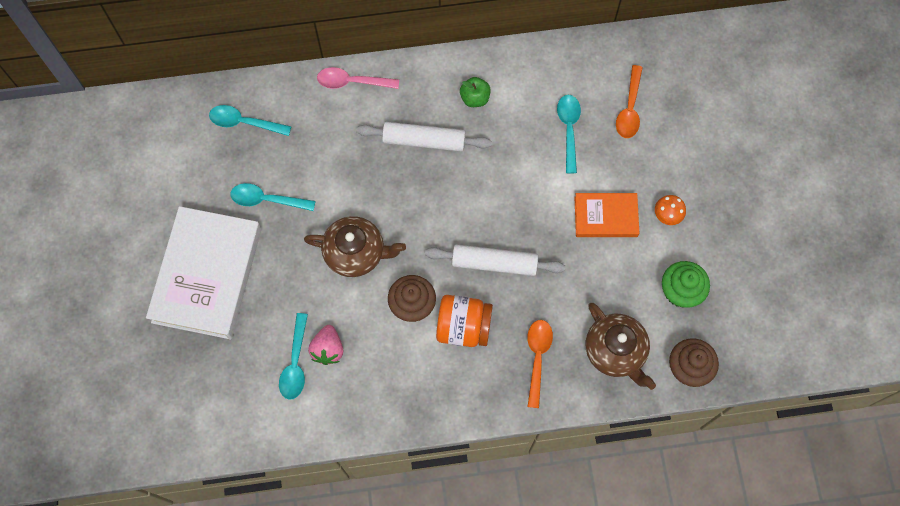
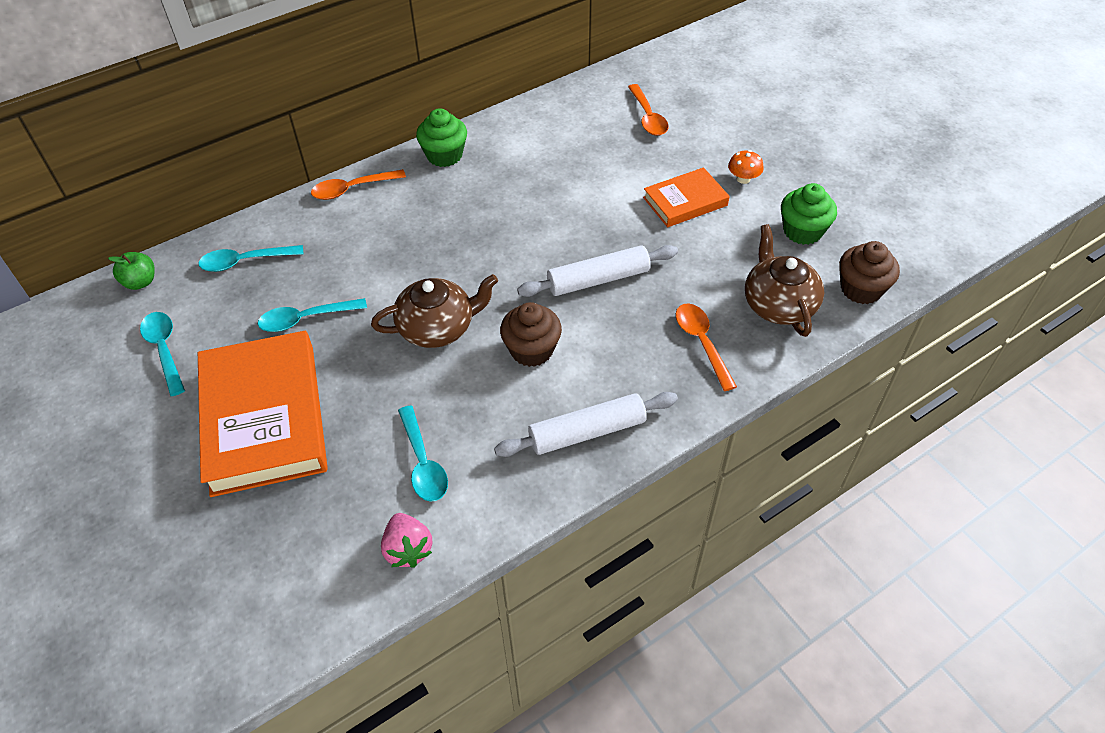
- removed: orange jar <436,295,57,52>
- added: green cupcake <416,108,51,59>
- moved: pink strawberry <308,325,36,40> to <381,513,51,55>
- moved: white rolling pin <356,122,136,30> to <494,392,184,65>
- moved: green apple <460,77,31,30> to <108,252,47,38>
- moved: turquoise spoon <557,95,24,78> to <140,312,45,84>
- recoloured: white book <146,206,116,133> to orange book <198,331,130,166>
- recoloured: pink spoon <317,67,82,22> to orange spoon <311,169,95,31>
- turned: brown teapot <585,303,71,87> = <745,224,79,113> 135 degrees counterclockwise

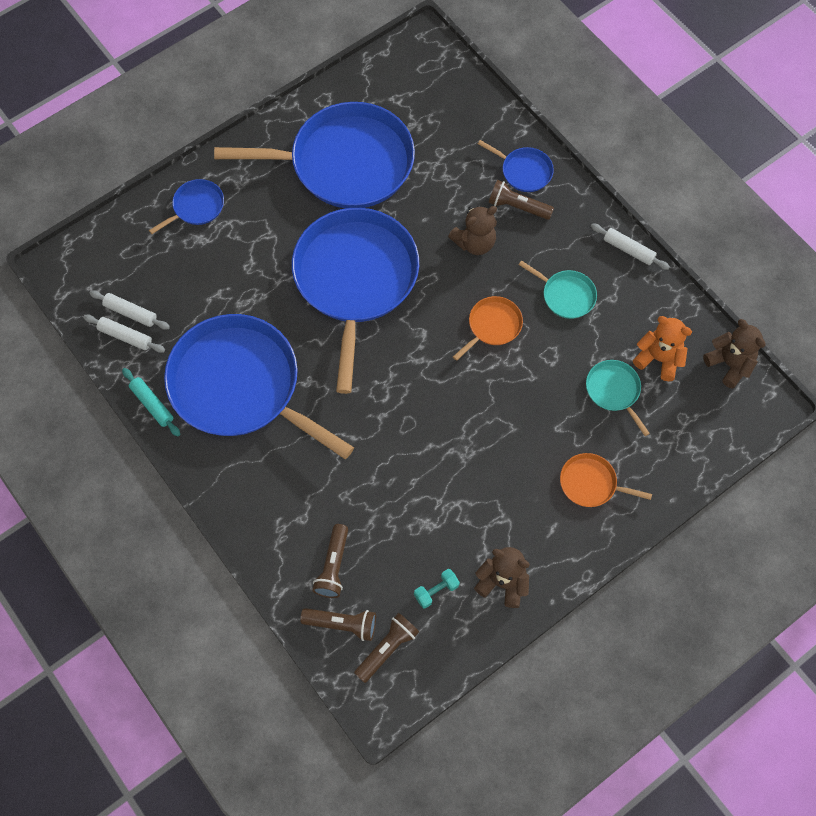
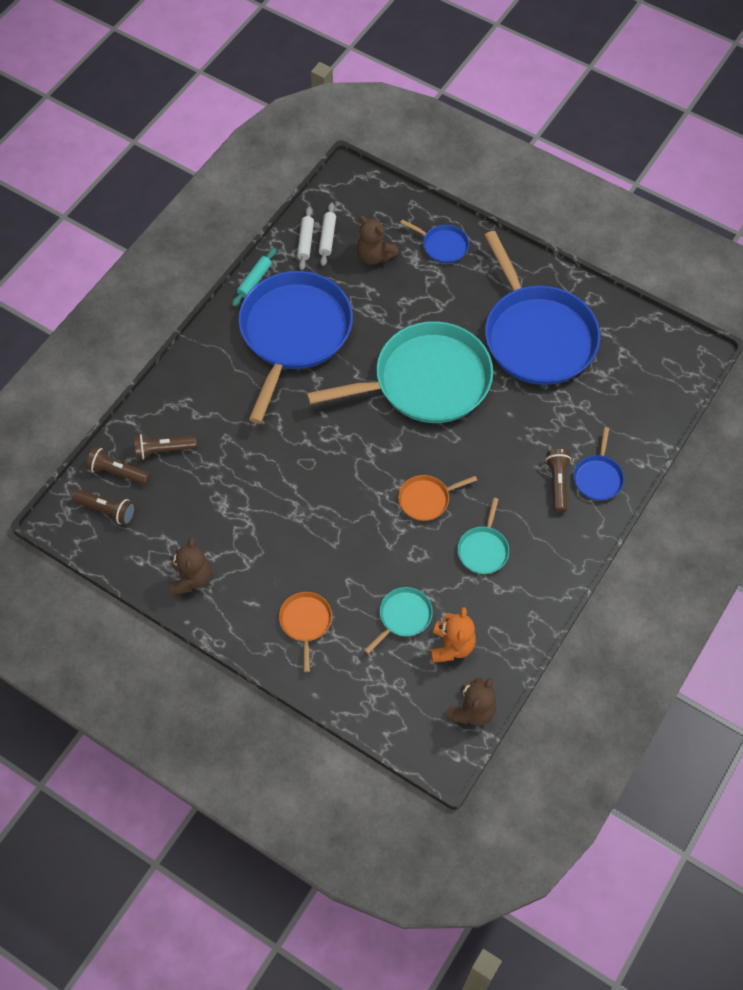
- removed: turquoise dumbbell <414,569,46,40>
- removed: white rolling pin <591,224,79,46>
- moved: brown teddy bear <448,206,49,49> to <357,216,42,48>
- recoloured: blue pan <292,208,127,186> to turquoise pan <307,321,186,102>
- turned: brown flashlight <300,608,76,33> = <86,447,64,38> 120 degrees clockwise
- turned: orange pan <453,296,70,65> = <398,475,79,46> 135 degrees clockwise

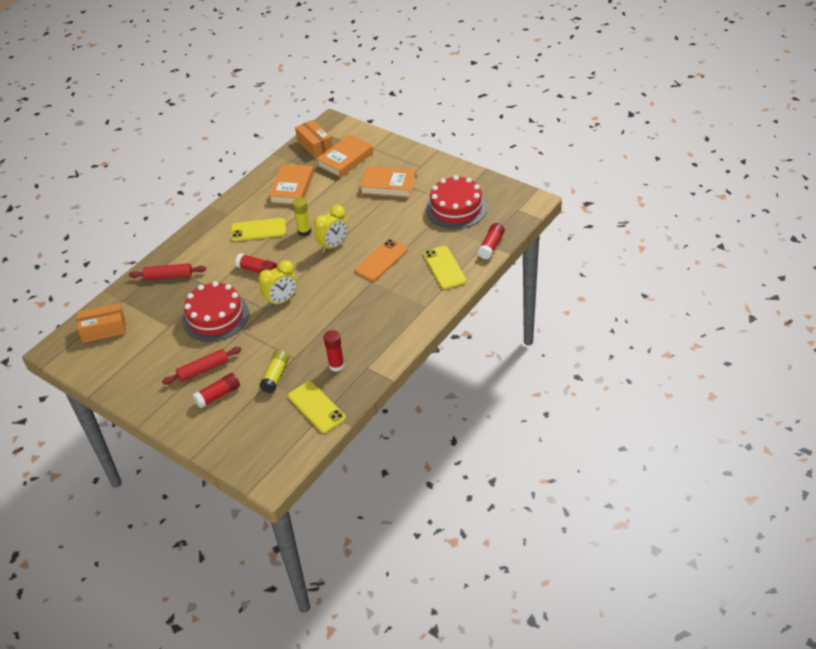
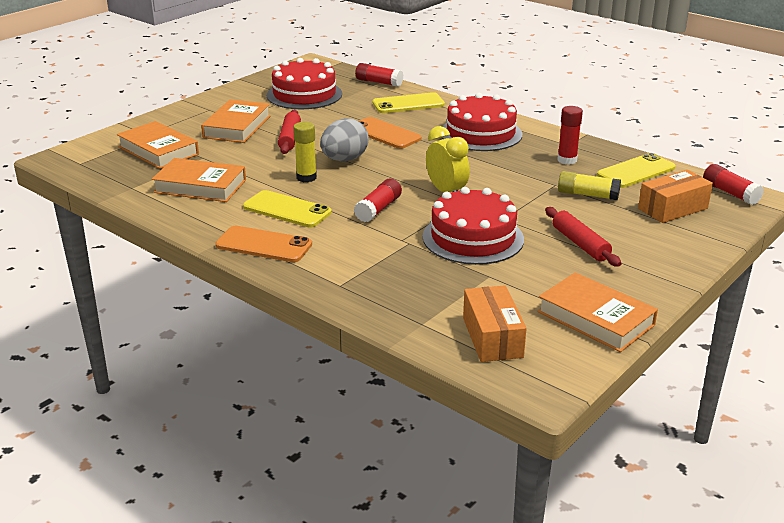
- added: orange phone <215,226,97,36>
- added: red cake <442,93,80,58>
- added: orange book <537,272,121,80>
- moved: red rolling pin <129,263,77,17> to <278,110,23,44>
- moved: red glue stick <193,373,47,35> to <703,164,61,41>
- moved: orange box <295,120,38,38> to <638,170,75,53>
- replaced: yellow clock <314,205,35,47> to grey egg <320,118,49,43>
- turned: yellow phone <231,218,55,23> = <243,190,89,38> 60 degrees counterclockwise

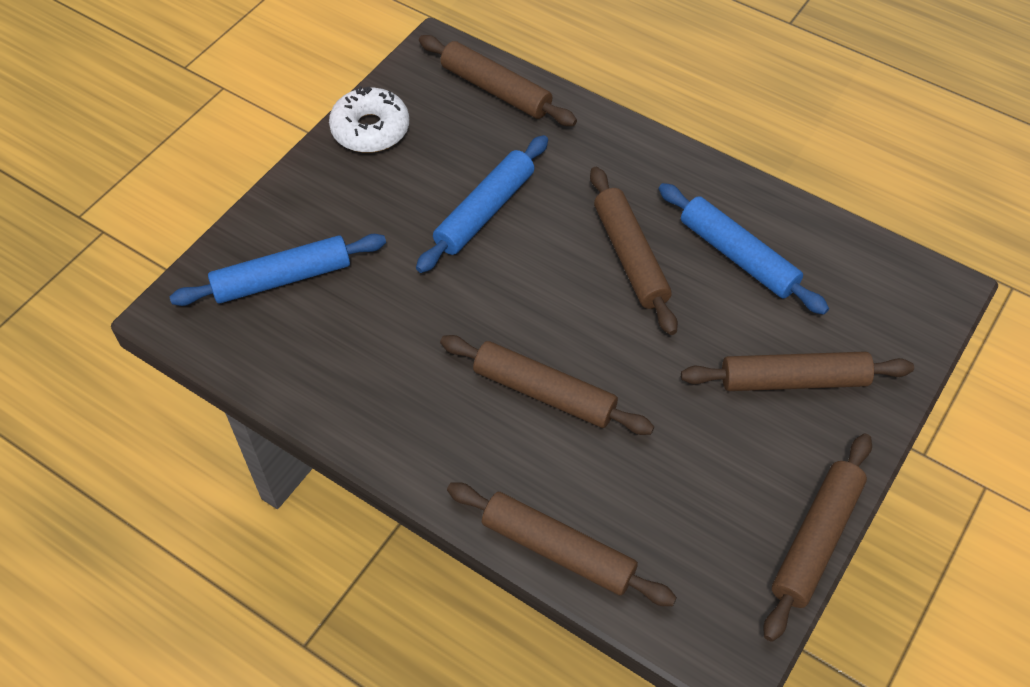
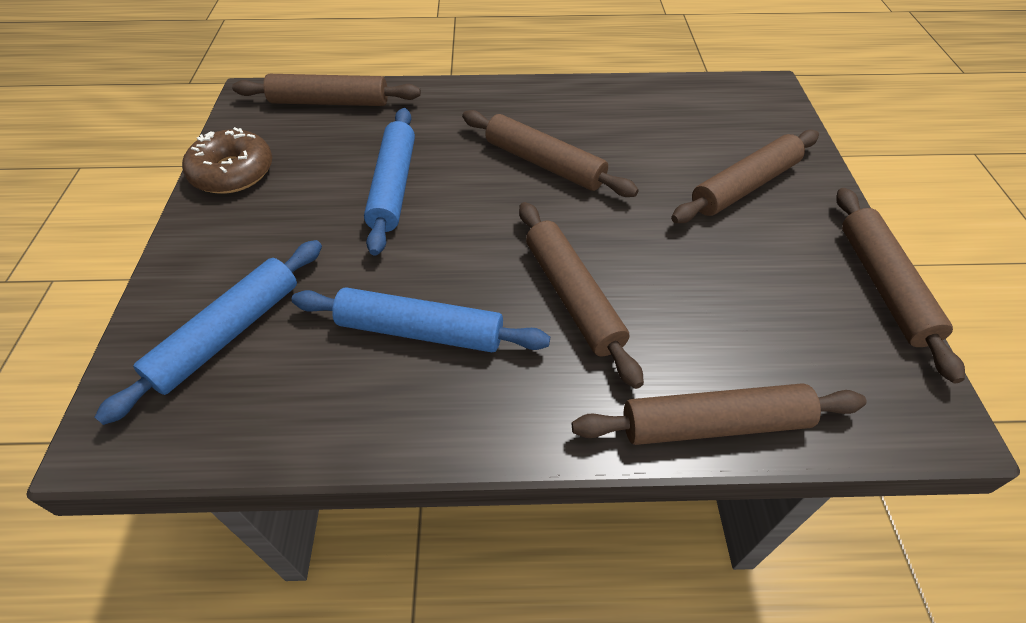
- moved: blue rolling pin <659,183,170,132> to <292,287,258,65>
- recoloured: white donut <329,86,80,67> to brown donut <182,127,90,67>
- turned: brown rolling pin <440,335,214,100> = <519,202,125,187> 75 degrees clockwise

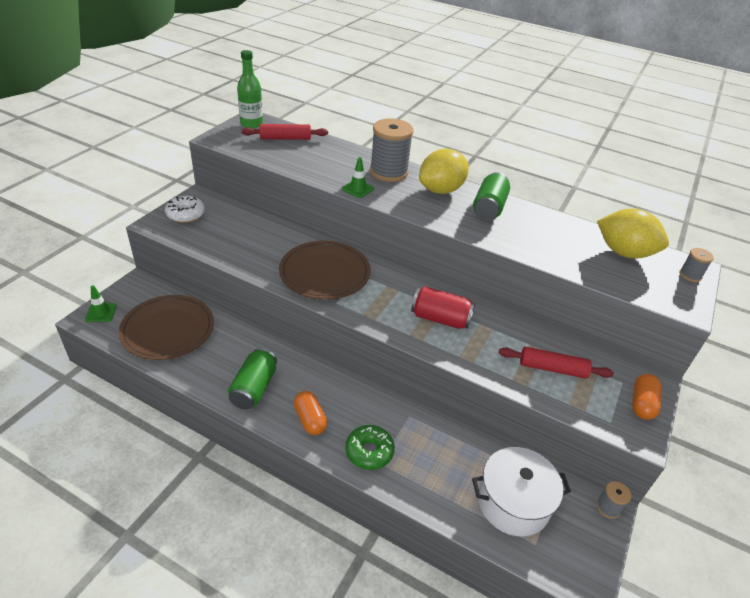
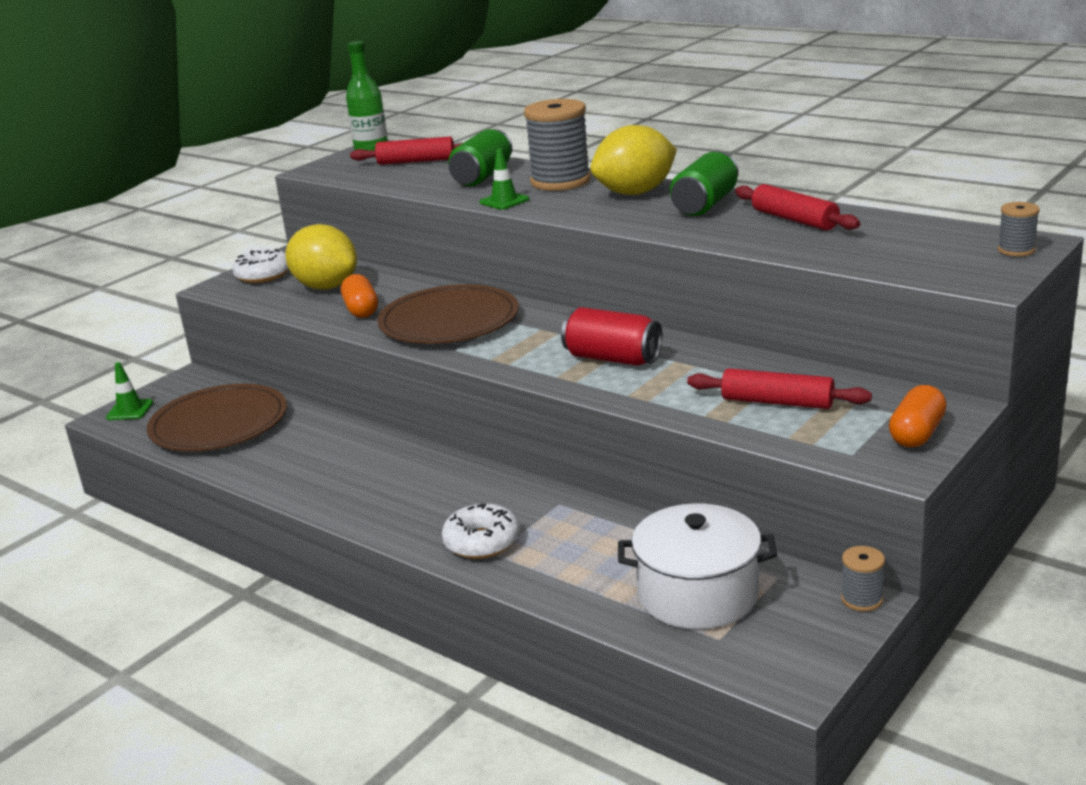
- added: red rolling pin <735,184,125,46>
- moved: green can <228,348,49,62> to <448,129,64,57>
- moved: orange capsule <294,391,33,44> to <341,274,37,44>
- moved: yellow lemon <597,209,72,49> to <285,224,72,66>
- recoloured: green donut <345,425,50,45> to white donut <442,503,78,56>

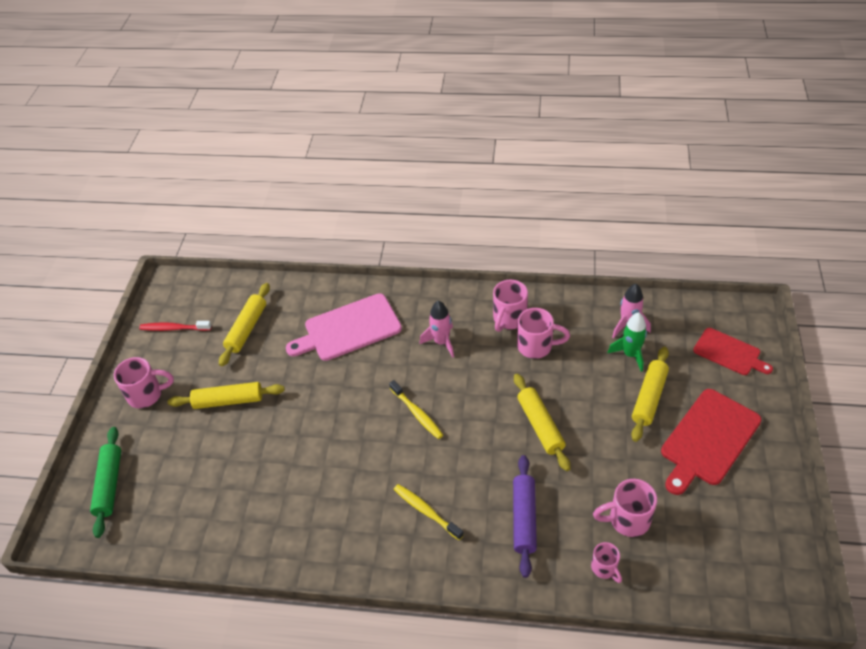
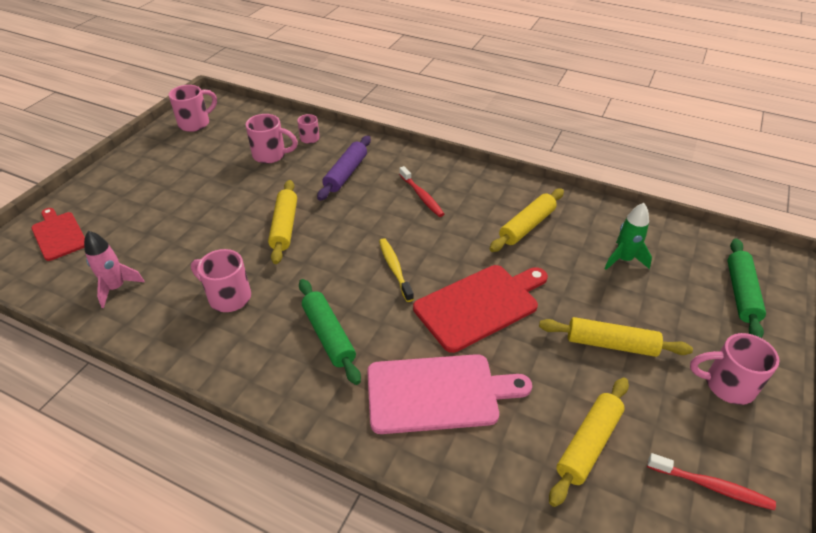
- moved: pink mug <493,280,35,52> to <169,85,48,47>
- moved: green rocket <608,312,39,60> to <604,203,48,67>
- moved: yellow rolling pin <631,347,38,95> to <490,188,74,64>
- moved: red cutting board <661,389,101,106> to <413,265,135,88>
- replaced: pink rocket <420,301,34,57> to green rolling pin <299,279,62,106>
- recoloured: yellow toothbrush <394,484,70,56> to red toothbrush <399,166,45,51>

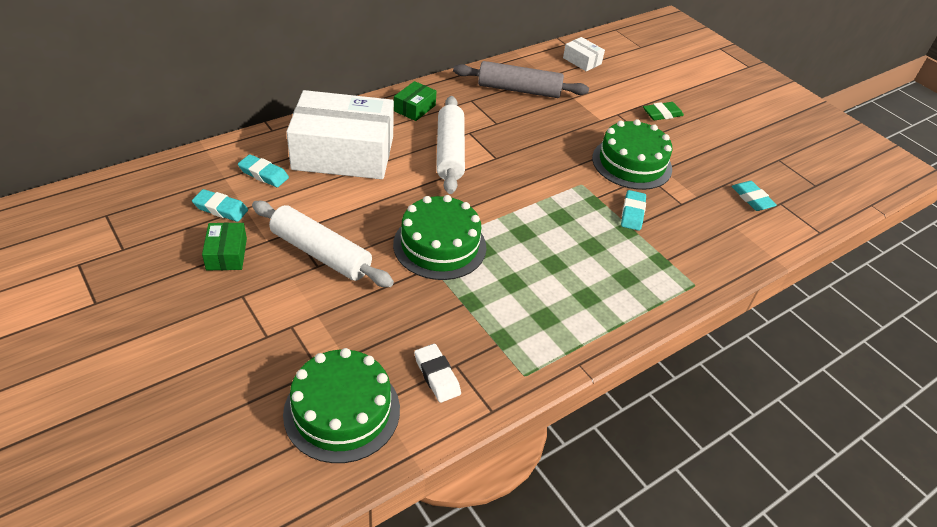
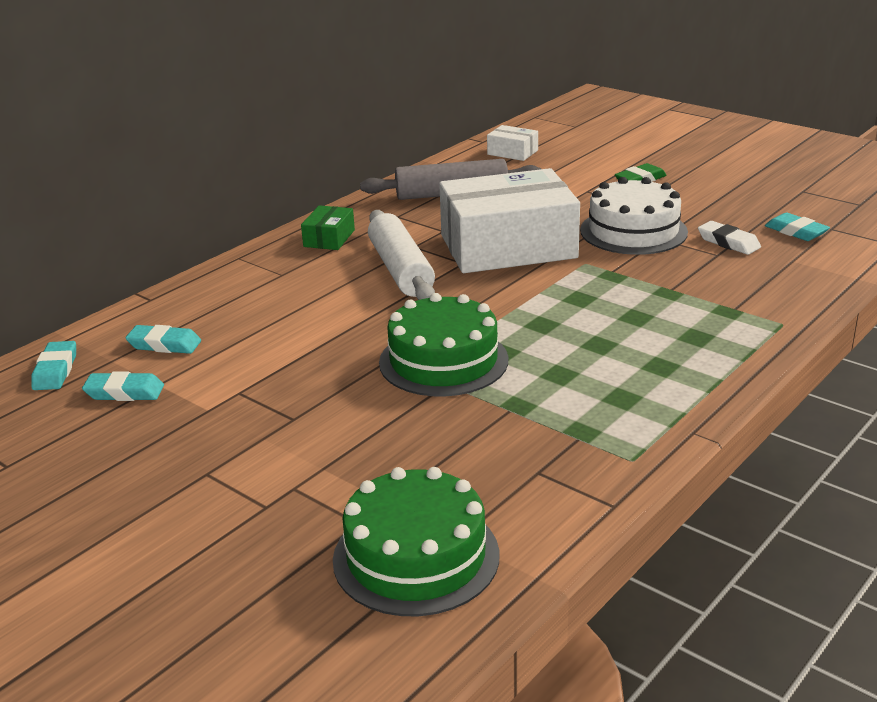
- removed: green box <202,222,45,48>
- removed: white rolling pin <252,201,142,86>
- moved: white box <286,90,108,89> to <439,168,141,105>
- moved: white eraser <414,344,47,59> to <698,221,63,34>
- moved: turquoise eraser <621,190,25,41> to <31,341,45,49>
- recoloured: green cake <592,119,81,71> to white cake <580,177,108,78>

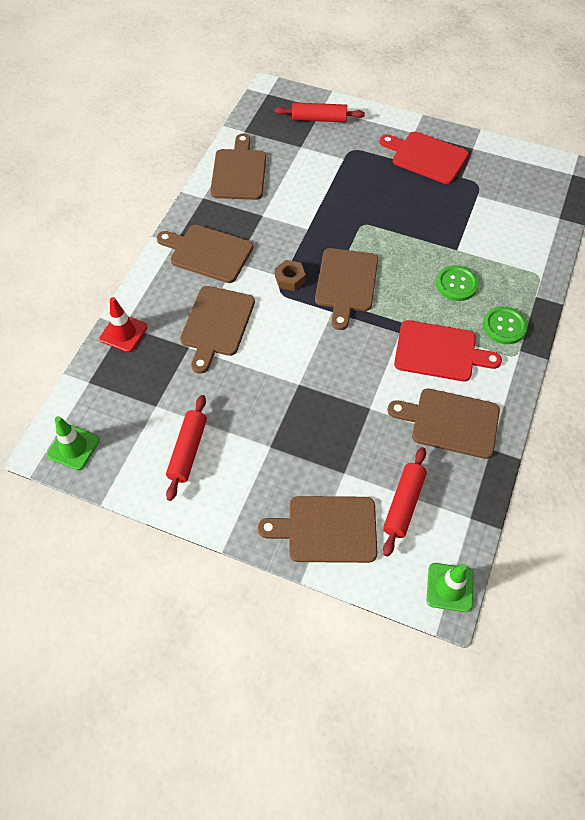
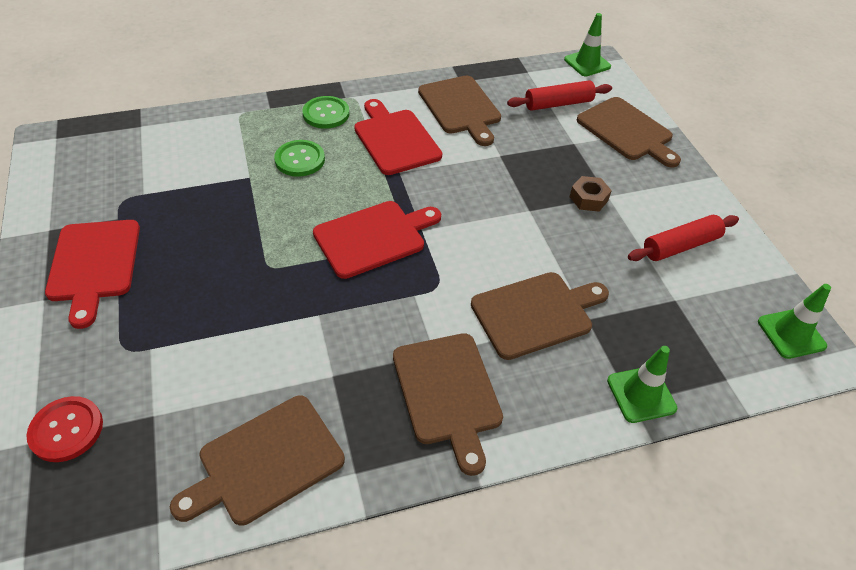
- moved: brown nut <275,260,31,31> to <570,176,42,36>
- replaced: red rolling pin <275,102,90,20> to red button <26,396,77,66>
- recoloured: red traffic cone <100,297,47,55> to green traffic cone <607,346,70,77>
- recoloured: brown cutting board <315,248,63,82> to red cutting board <313,201,128,78>

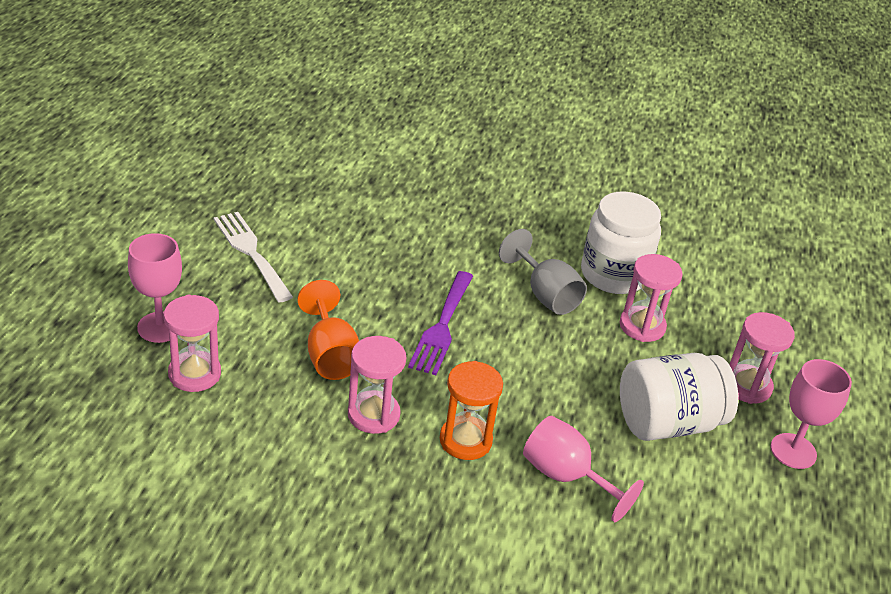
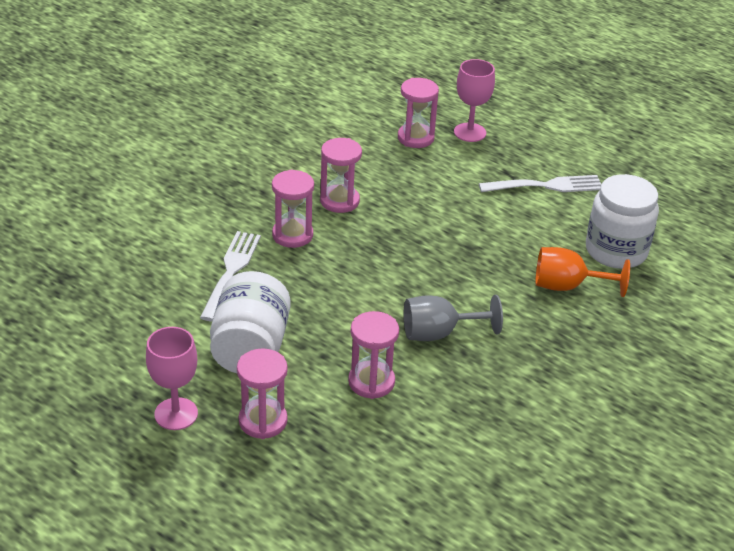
- removed: purple fork <408,271,65,104>
- moved: orange goblet <297,280,62,100> to <535,247,95,50>
- moved: white jar <581,191,80,103> to <586,174,73,95>
- replaced: pink goblet <523,416,121,106> to white fork <200,231,61,90>
- recoloured: orange hourglass <440,361,63,99> to pink hourglass <272,169,42,79>

